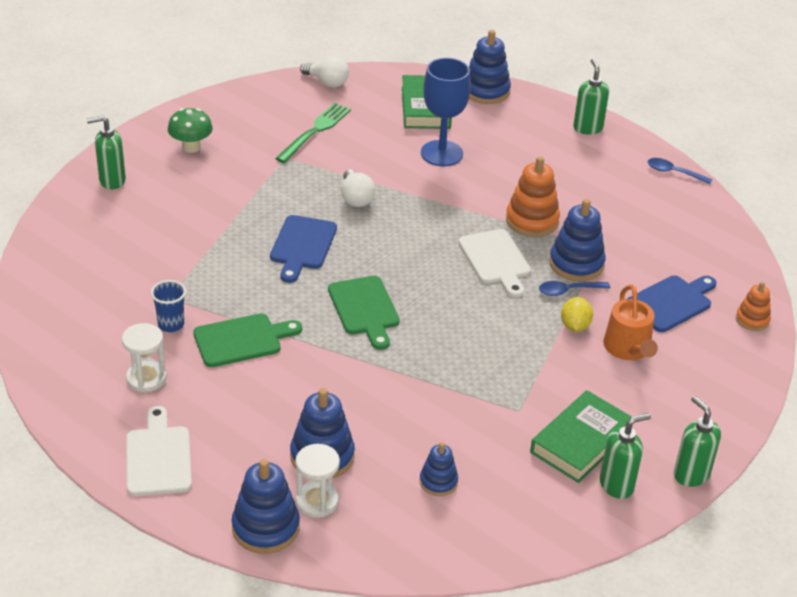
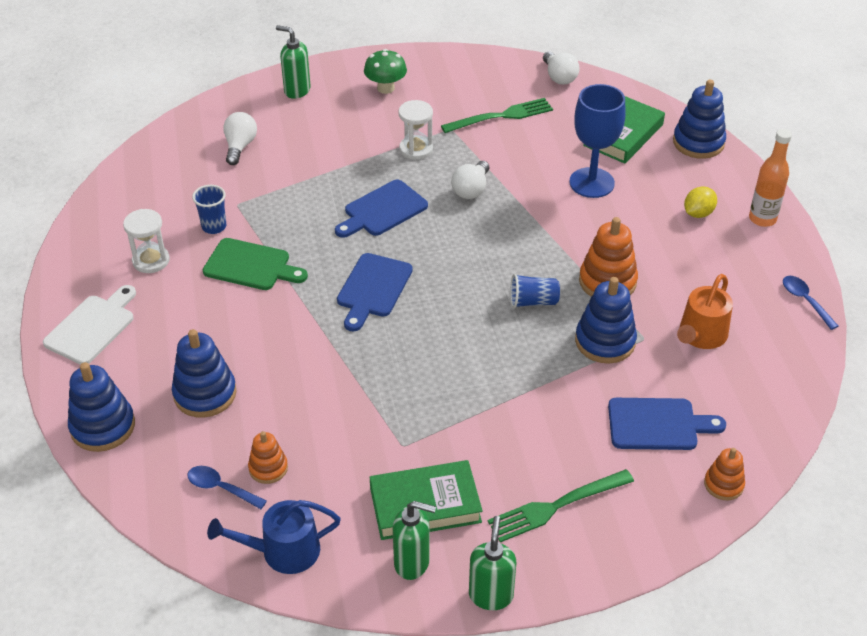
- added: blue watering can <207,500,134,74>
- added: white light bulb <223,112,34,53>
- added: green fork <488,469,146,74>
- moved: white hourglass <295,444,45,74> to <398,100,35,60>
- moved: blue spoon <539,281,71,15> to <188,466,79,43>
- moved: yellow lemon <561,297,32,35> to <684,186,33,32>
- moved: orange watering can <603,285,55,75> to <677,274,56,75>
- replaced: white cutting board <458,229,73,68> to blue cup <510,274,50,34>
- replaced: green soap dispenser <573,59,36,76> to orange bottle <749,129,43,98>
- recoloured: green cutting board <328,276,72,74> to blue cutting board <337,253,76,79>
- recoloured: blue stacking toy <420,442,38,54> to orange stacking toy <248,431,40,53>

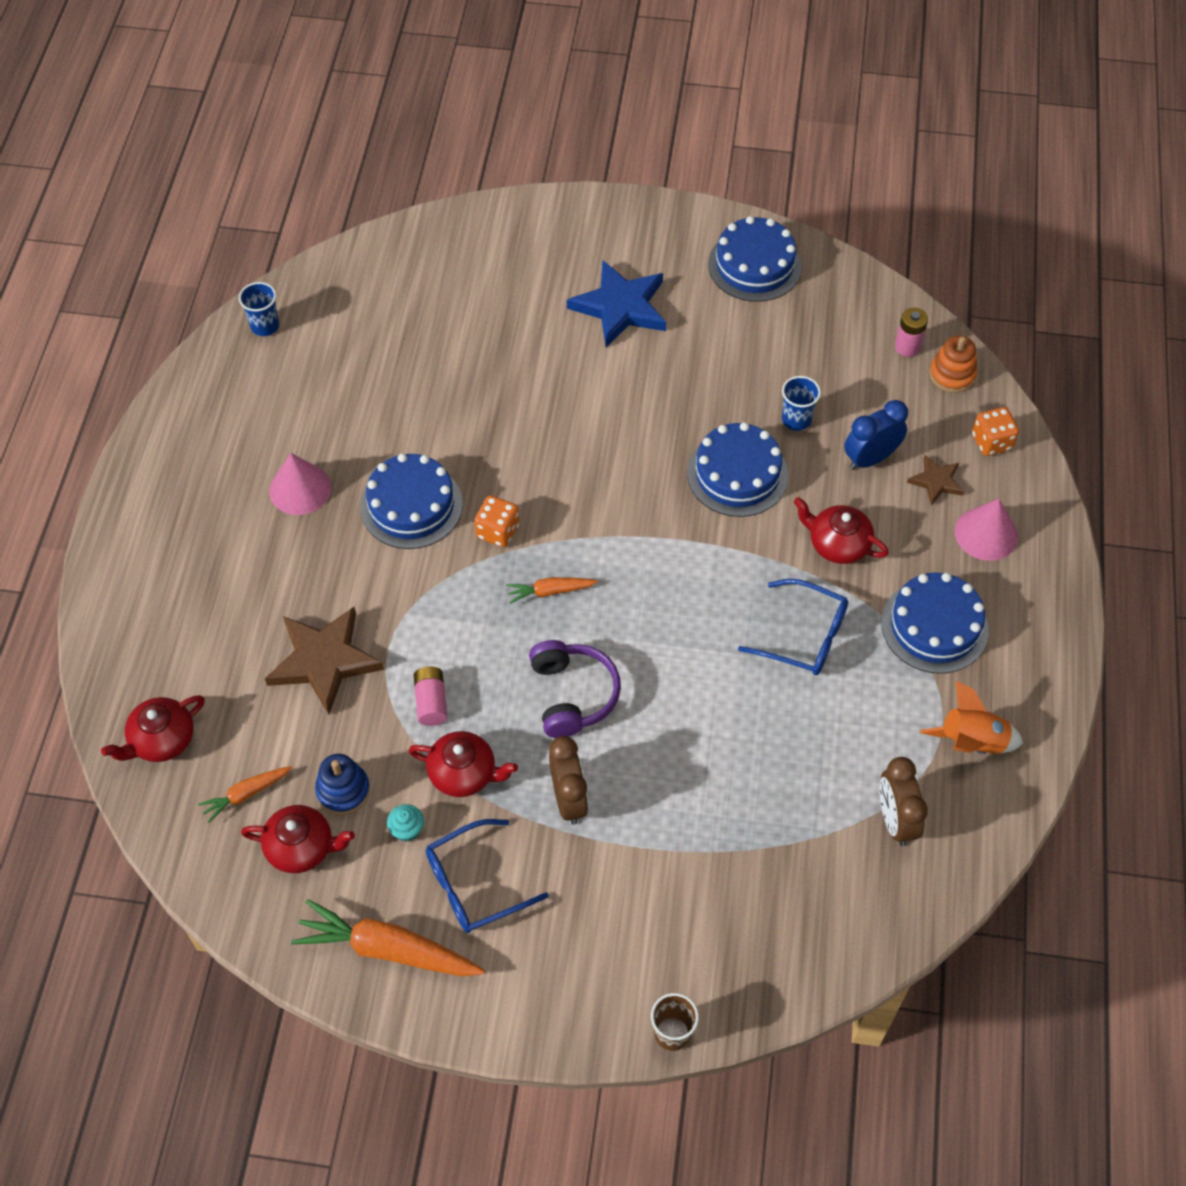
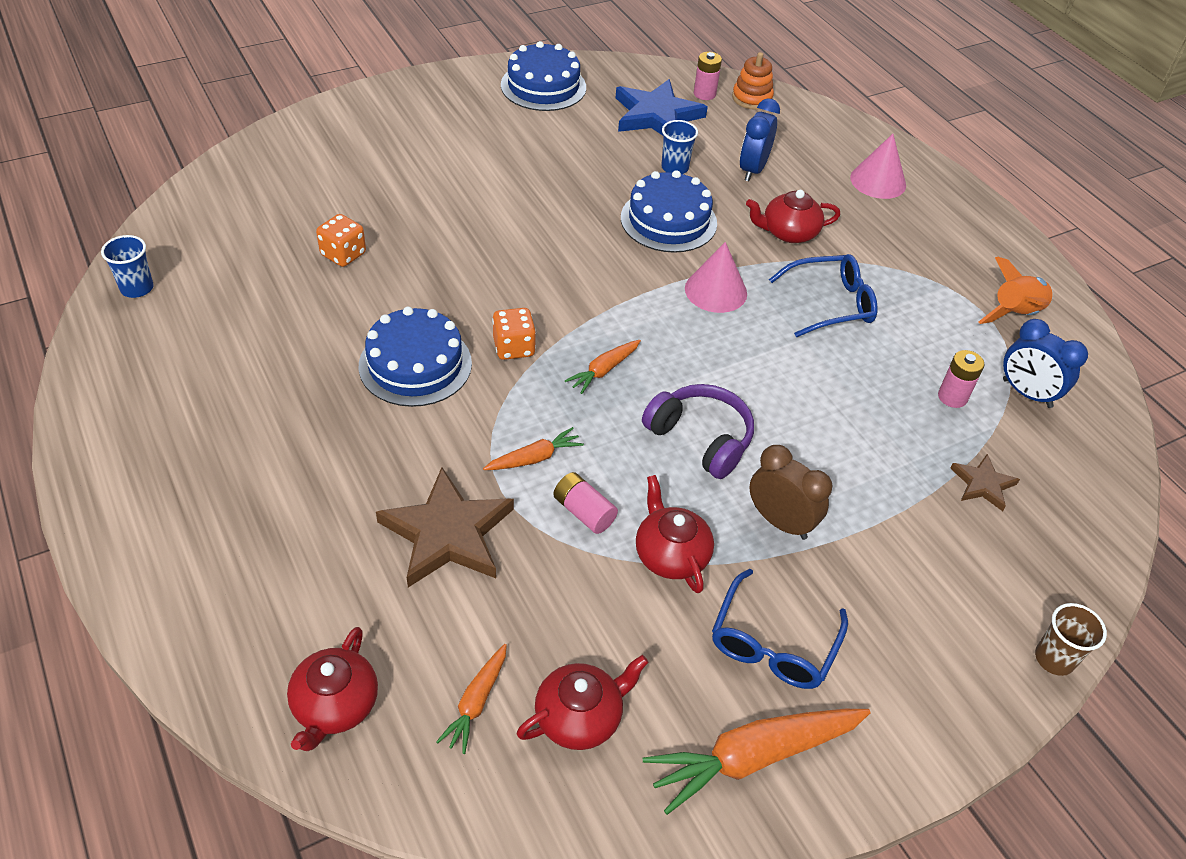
- removed: blue stacking toy <315,754,55,61>
- removed: turquoise cupcake <387,804,37,38>
- removed: blue cake <881,573,108,101>
- added: orange carrot <483,427,101,43>
- added: pink battery <938,350,47,58>
- moved: pink cone <269,453,62,62> to <685,242,62,71>
- moved: blue star <567,260,99,87> to <615,79,93,56>
- moved: brown star <907,455,58,50> to <950,454,70,57>
- moved: orange dice <972,407,47,49> to <316,214,50,53>
- recoloured: brown clock <879,757,49,89> to blue clock <1003,319,85,89>
- turned: red teapot <408,731,110,66> = <636,475,78,118> 90 degrees counterclockwise

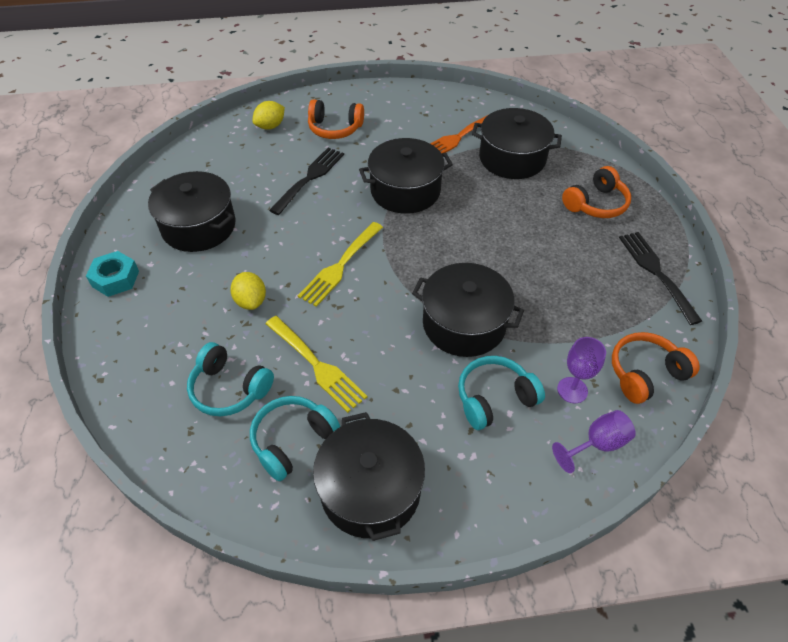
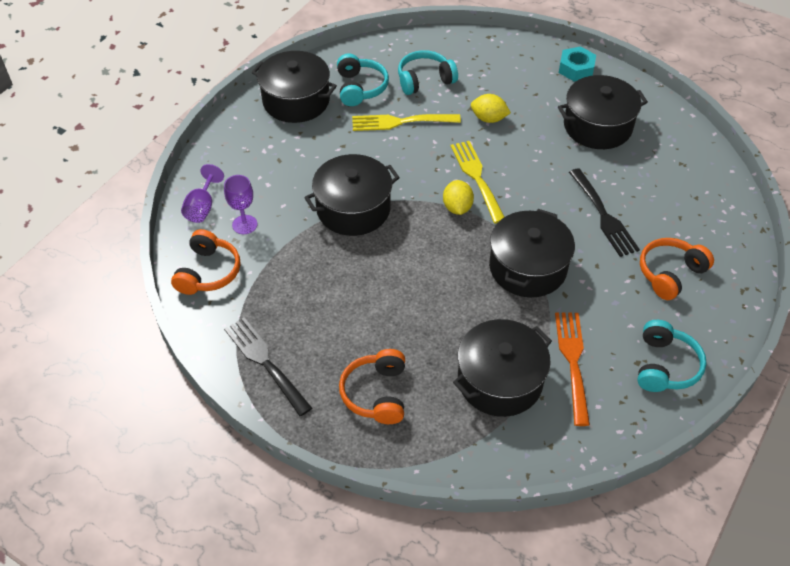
- moved: yellow lemon <252,101,33,28> to <443,180,31,35>
- moved: turquoise headphones <458,356,87,74> to <637,320,70,72>
- turned: black fork <619,232,83,93> = <224,317,88,99> 150 degrees counterclockwise

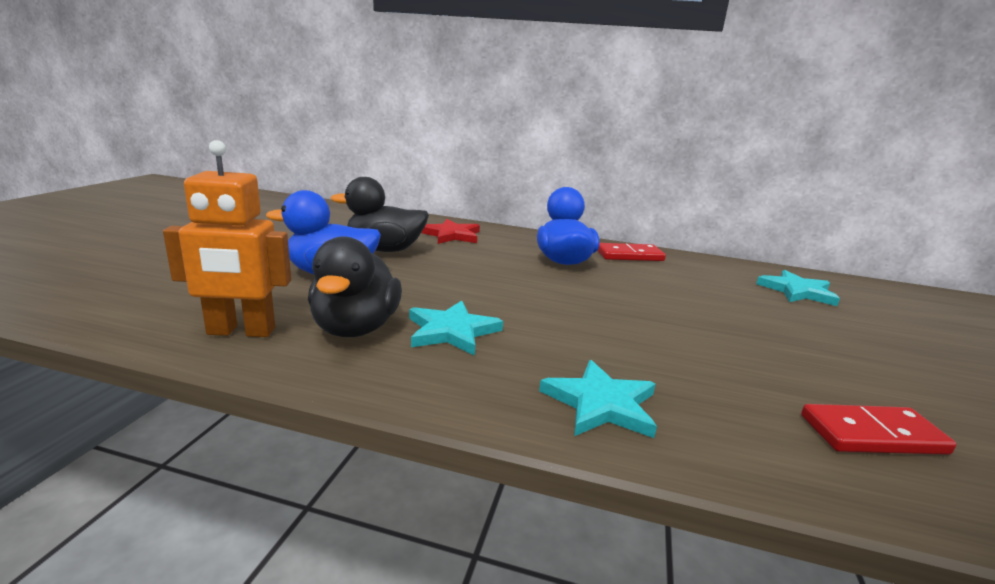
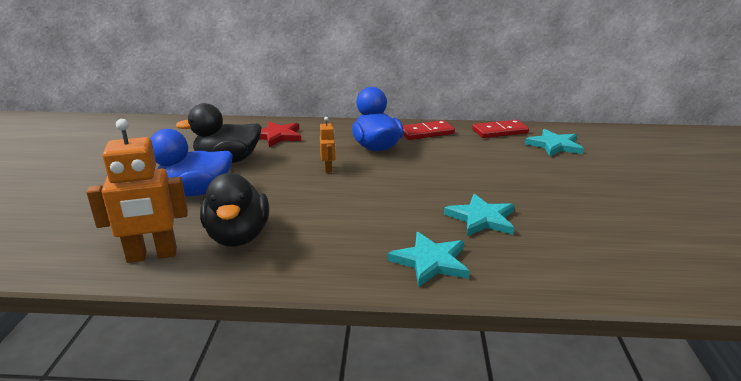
- added: orange robot <320,117,15,56>
- moved: turquoise star <409,301,94,55> to <444,194,71,42>
- moved: red domino <801,404,156,51> to <472,120,57,18>

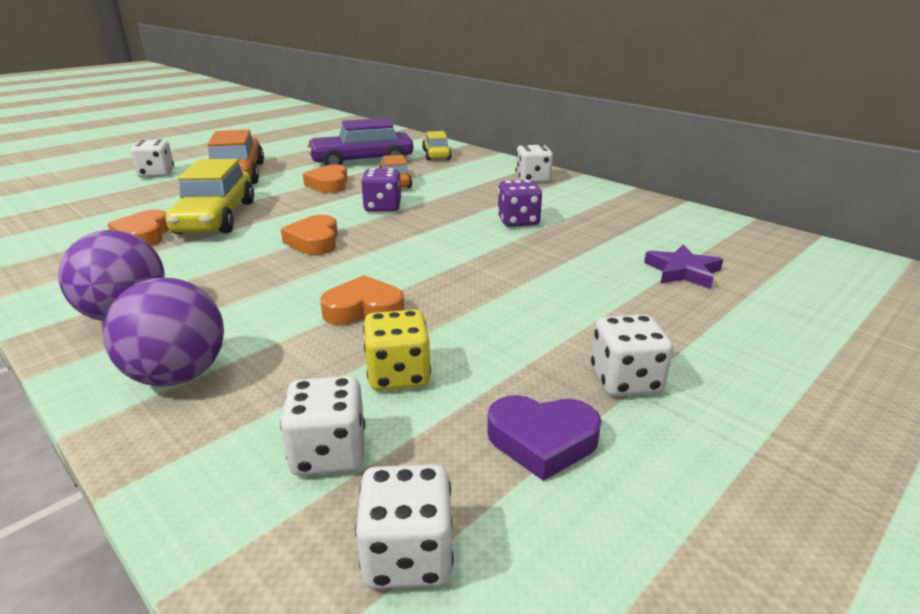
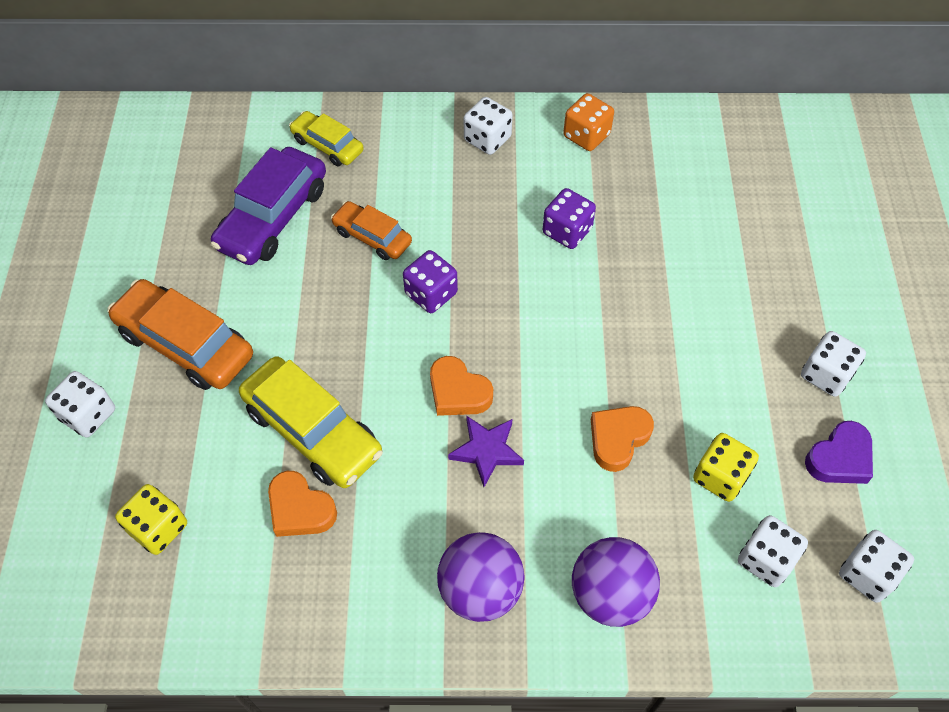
- removed: orange heart <303,165,45,28>
- added: yellow dice <115,484,72,71>
- added: orange dice <563,93,51,58>
- moved: purple star <644,245,79,44> to <448,416,76,71>

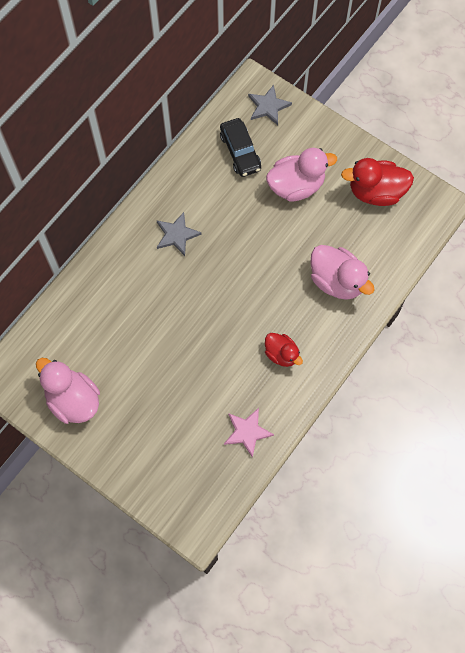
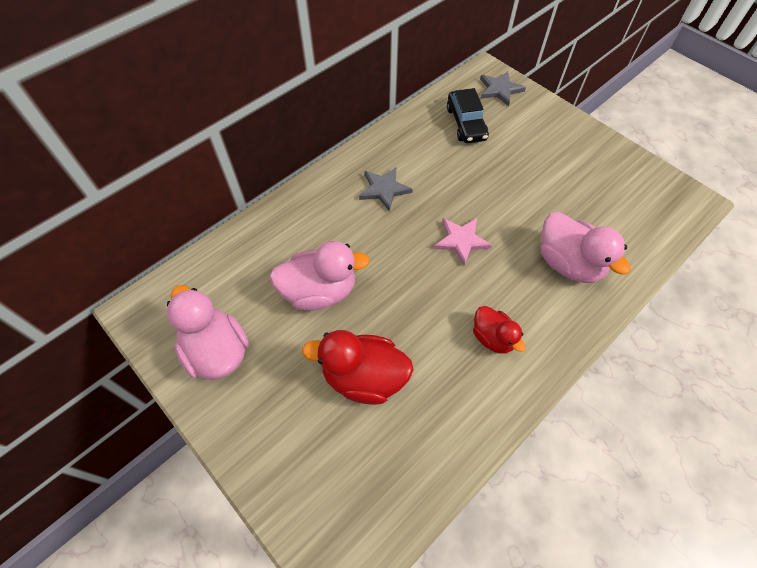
- moved: pink star <224,408,50,50> to <434,218,58,48>
- moved: pink duck <266,148,71,54> to <270,241,100,70>
- moved: red duck <341,158,73,48> to <302,330,112,75>

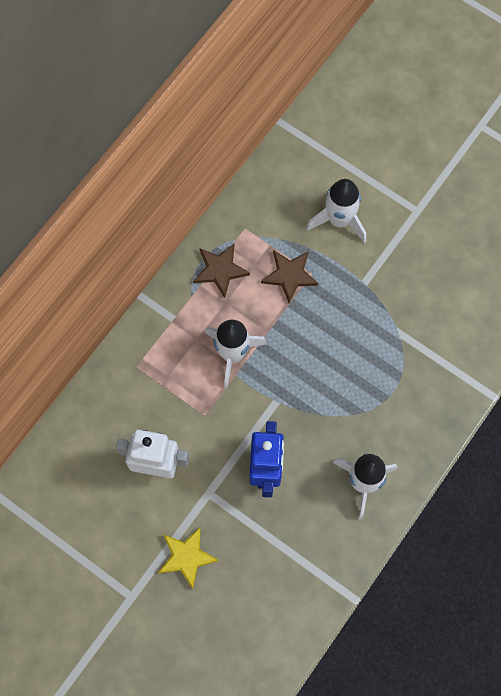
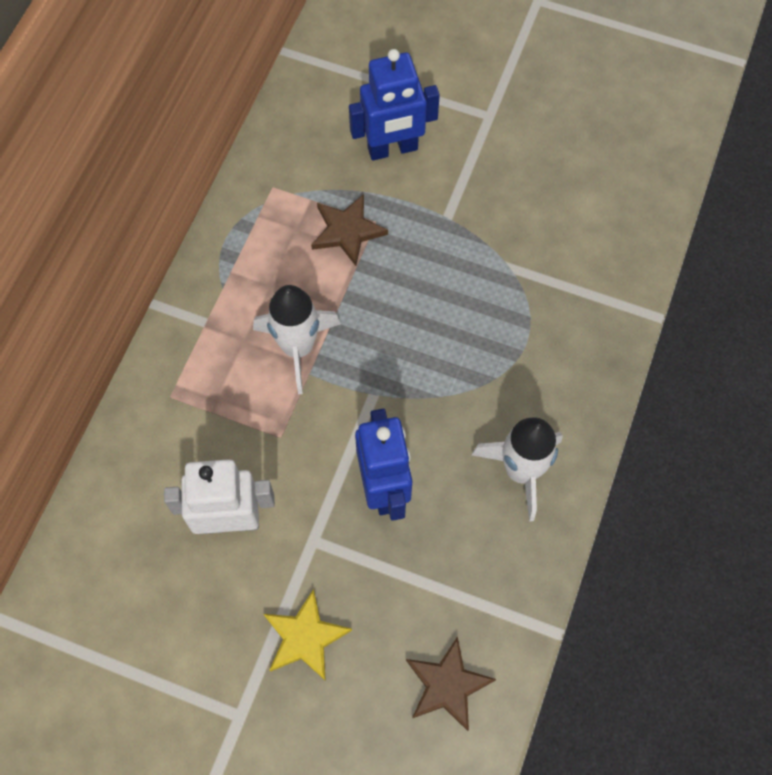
- moved: brown star <193,244,57,54> to <406,636,90,95>
- replaced: white rocket <306,179,60,64> to blue robot <349,49,91,111>

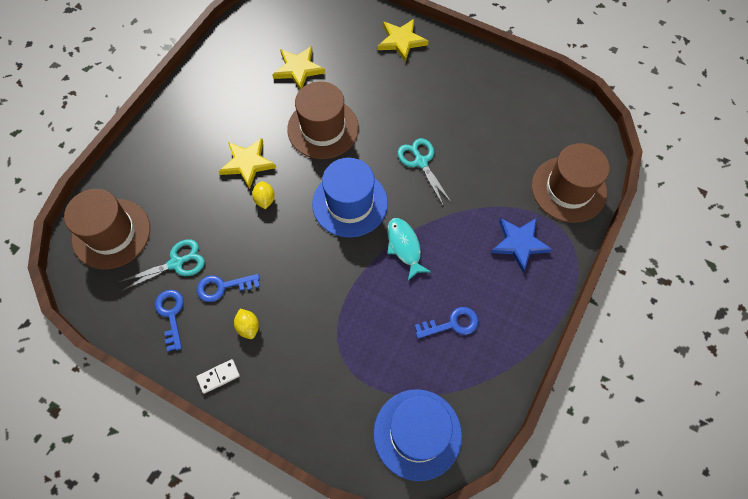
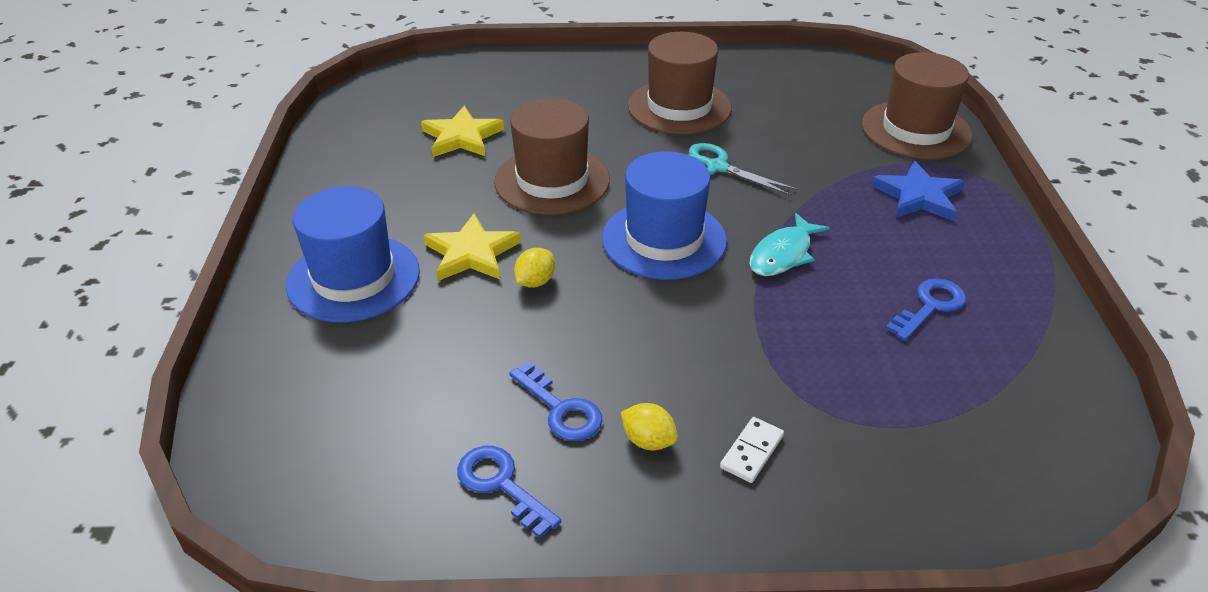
- removed: turquoise scissors <117,239,88,53>
- removed: yellow star <377,19,51,43>
- moved: brown hat <64,189,86,80> to <628,32,104,103>
- moved: white domino <196,359,44,35> to <720,417,64,66>
- moved: blue hat <374,389,88,92> to <286,187,134,135>
- turned: blue key <197,274,63,28> = <509,361,93,80> 90 degrees counterclockwise
- turned: yellow lemon <252,181,23,28> = <514,248,41,40> 75 degrees clockwise
- turned: turquoise fish <387,218,44,63> = <749,213,81,63> 90 degrees counterclockwise

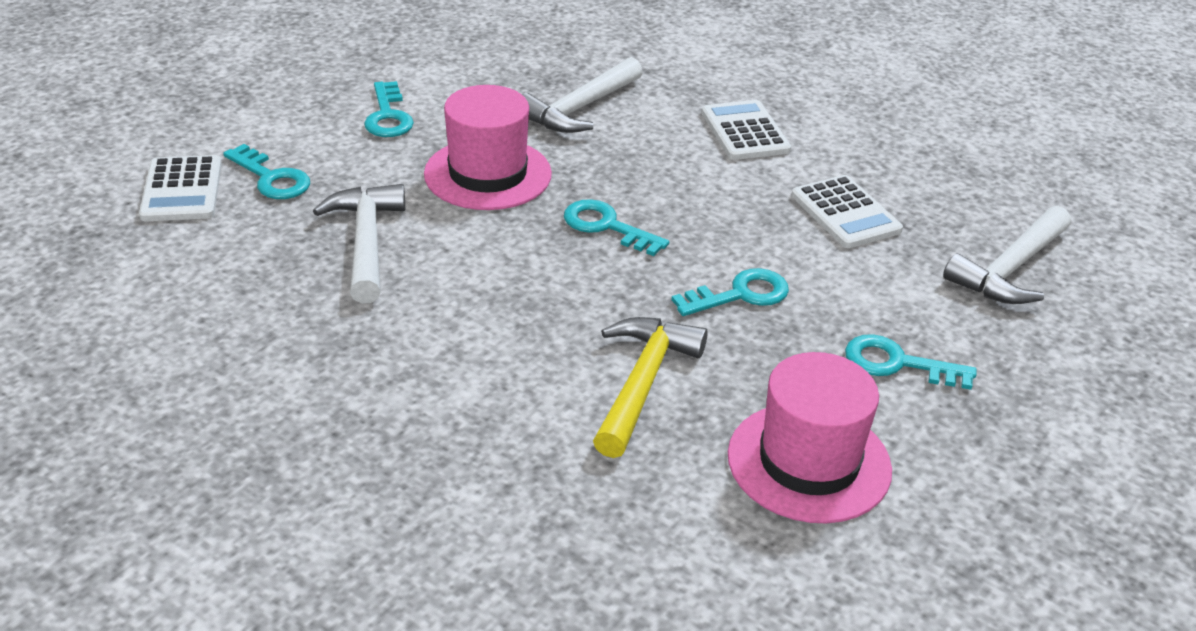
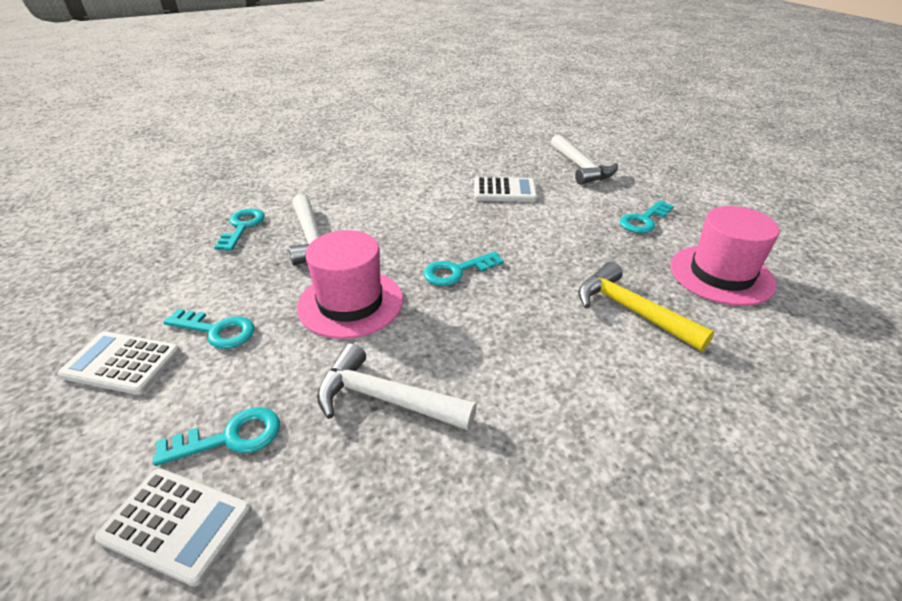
- moved: turquoise key <672,268,117,48> to <214,209,51,42>
- moved: white calculator <702,100,89,60> to <57,331,123,64>

